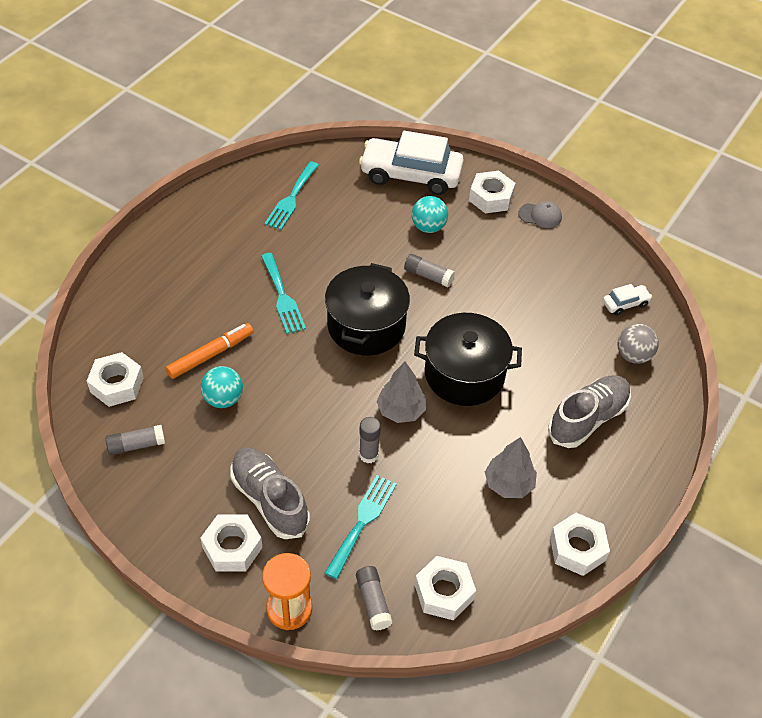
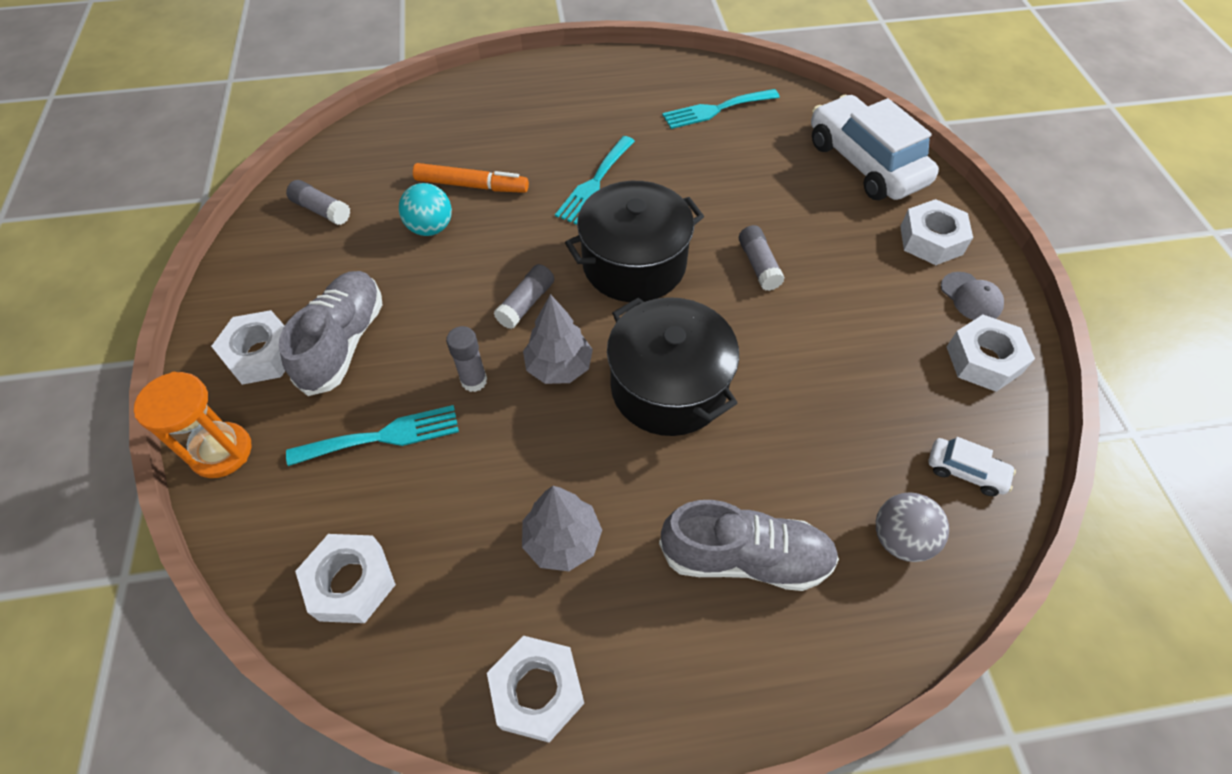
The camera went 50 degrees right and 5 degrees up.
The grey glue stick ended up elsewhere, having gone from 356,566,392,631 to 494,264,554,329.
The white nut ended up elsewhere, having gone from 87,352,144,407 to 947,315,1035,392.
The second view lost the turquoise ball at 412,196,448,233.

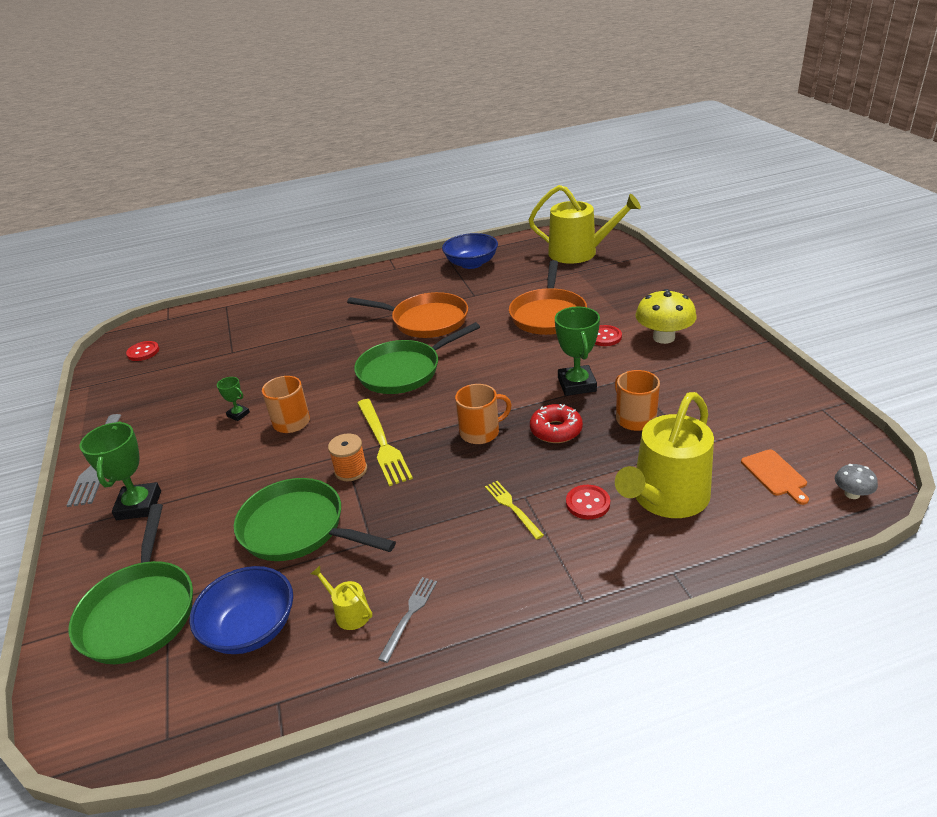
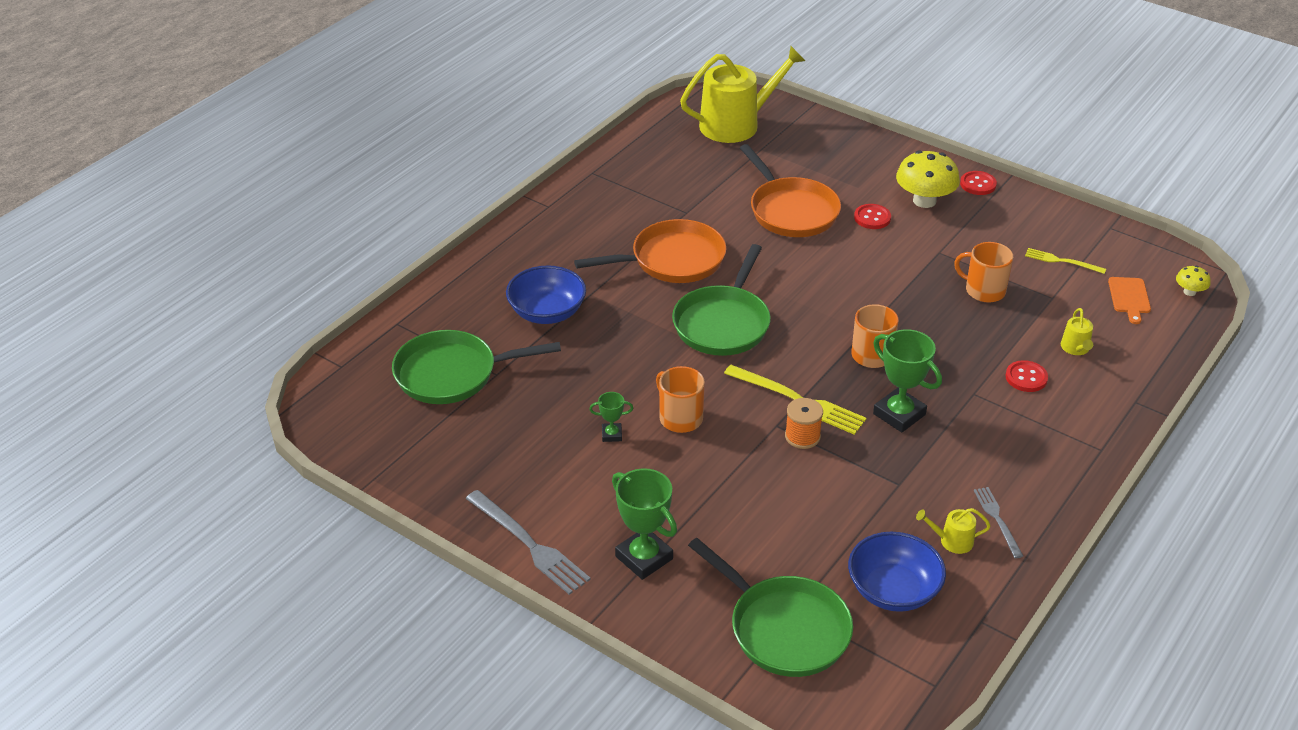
The camera went 40 degrees left and 5 degrees up.
The green pan ended up elsewhere, having gone from 234,478,396,561 to 392,330,561,404.
The blue bowl ended up elsewhere, having gone from 442,233,498,269 to 506,265,586,324.
The green trophy ended up elsewhere, having gone from 555,307,600,396 to 873,329,942,432.
The red button ended up elsewhere, having gone from 126,341,159,361 to 960,171,997,195.
The yellow fork ended up elsewhere, having gone from 485,481,544,540 to 1025,248,1106,274.
The size of the yellow watering can at 615,392,714,518 changed by a factor of 0.41.
The orange cutting board at 741,449,809,505 ended up facing another way, 60 degrees clockwise from before.
What was the grey mushroom at 835,464,878,499 turned into the yellow mushroom at 1176,266,1211,296.
The second view lost the red donut at 530,404,583,443.

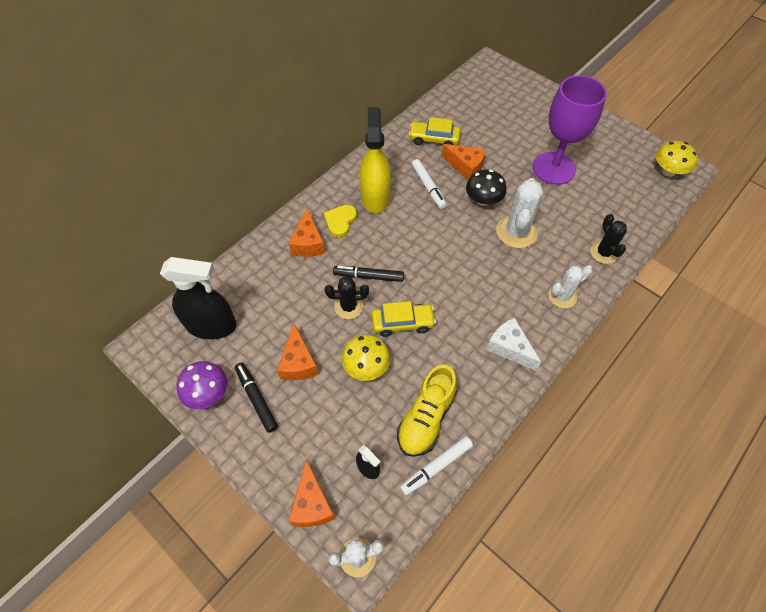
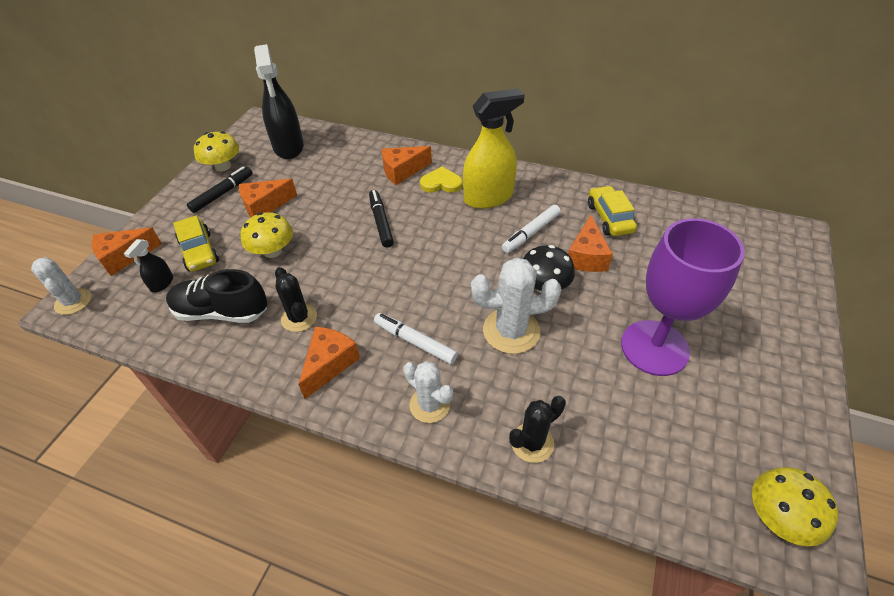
The camera went 70 degrees right and 10 degrees down.
What was the yellow shoe at 397,364,457,457 turned into the black shoe at 166,269,267,323.
The yellow car ended up elsewhere, having gone from 372,301,436,337 to 173,215,219,272.
What was the purple mushroom at 176,361,227,409 turned into the yellow mushroom at 194,131,239,172.
The black cactus ended up elsewhere, having gone from 325,277,369,319 to 275,267,317,332.
What was the white cheese at 486,318,541,371 turned into the orange cheese at 298,327,360,399.
The white marker ended up elsewhere, having gone from 400,436,473,495 to 374,313,458,364.

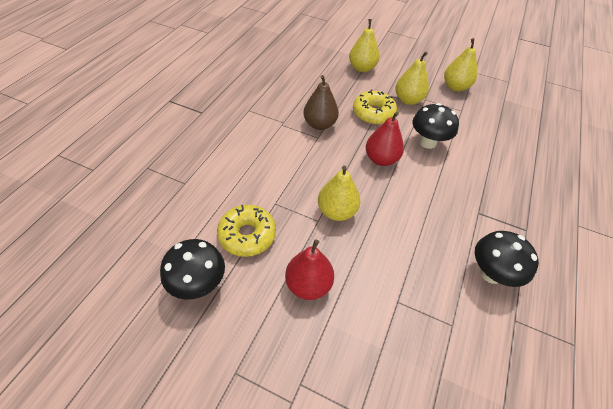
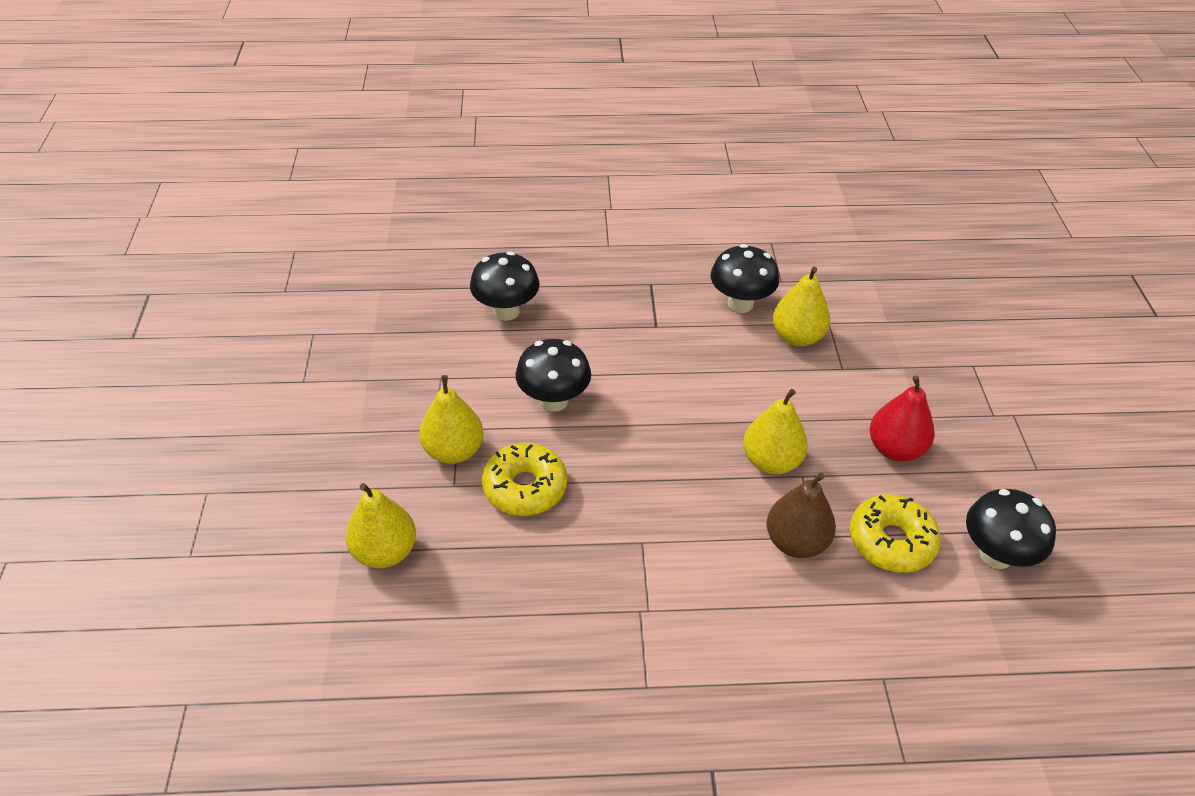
The camera went 115 degrees left and 5 degrees down.
The second view gained the black mushroom at 470,252,540,321.
The brown pear ended up elsewhere, having gone from 304,75,339,130 to 766,473,836,558.
The yellow pear ended up elsewhere, having gone from 444,38,477,92 to 773,267,830,346.
The second view lost the red pear at 366,112,404,166.

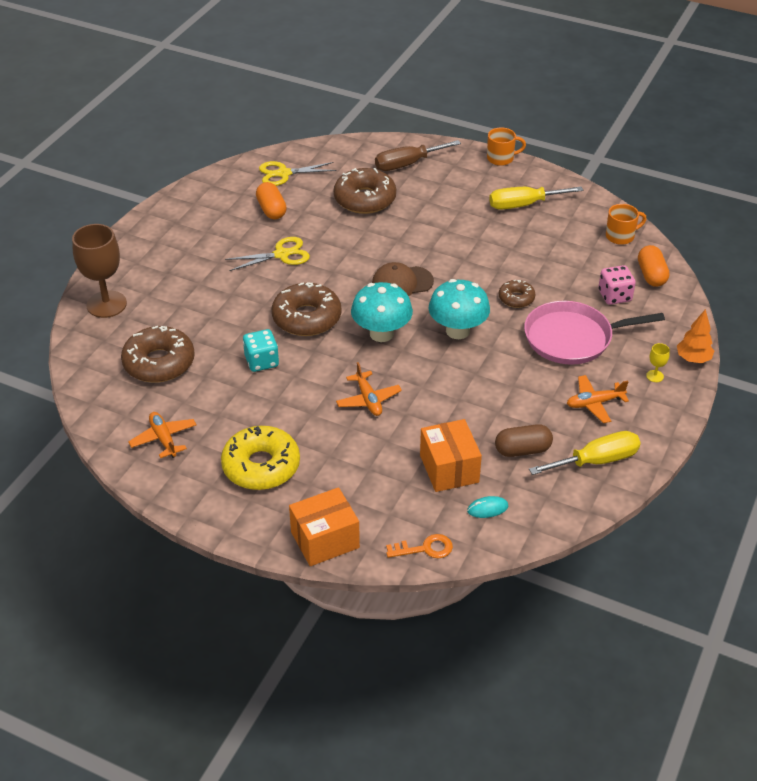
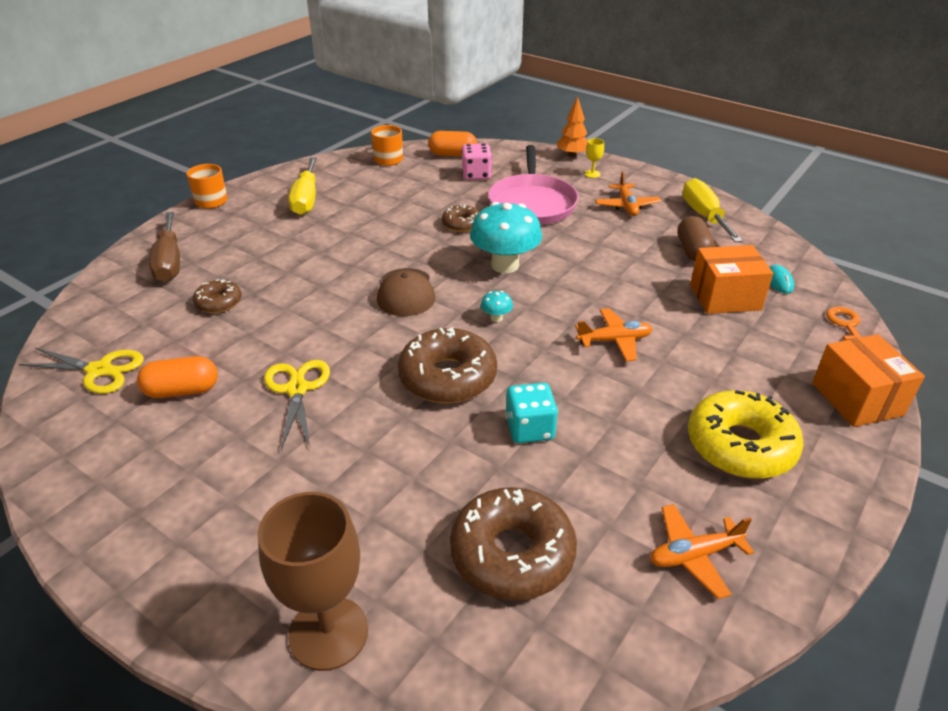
The camera went 80 degrees left and 5 degrees down.
The yellow scissors at 259,161,336,186 ended up facing another way, 75 degrees counterclockwise from before.
The size of the brown donut at 334,168,396,214 changed by a factor of 0.54.
The size of the turquoise mushroom at 351,282,413,342 changed by a factor of 0.41.

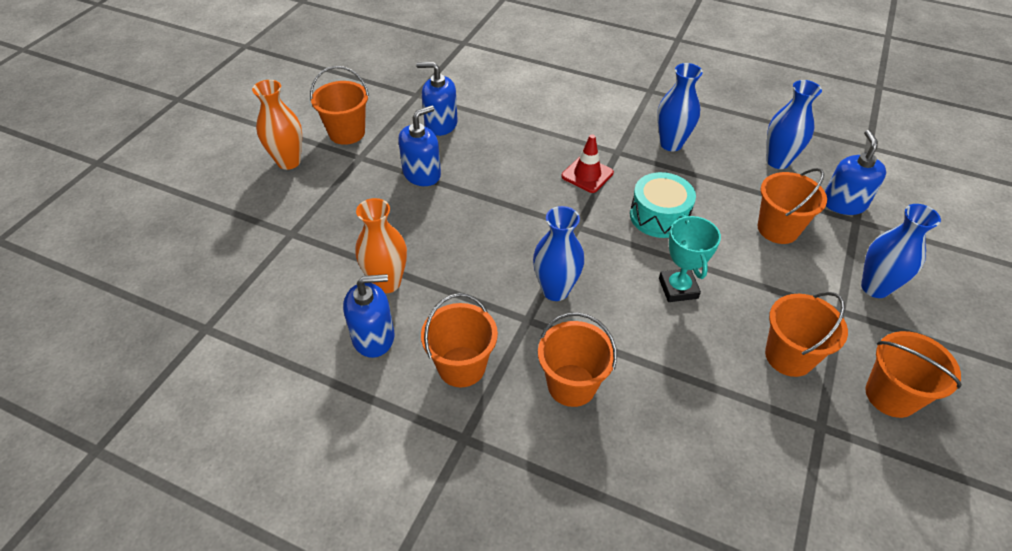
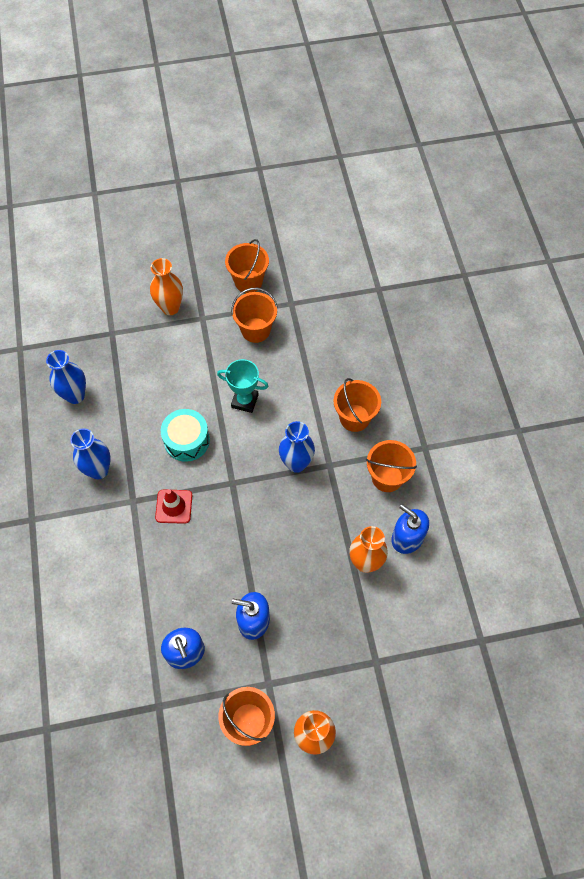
The camera went 125 degrees left and 15 degrees up.
What was the blue vase at 861,204,941,298 turned into the orange vase at 150,258,183,315.
The turquoise trophy at 659,214,721,302 ended up facing another way, 60 degrees clockwise from before.
The second view lost the orange bucket at 758,168,827,244.
The second view lost the blue soap dispenser at 825,130,886,215.

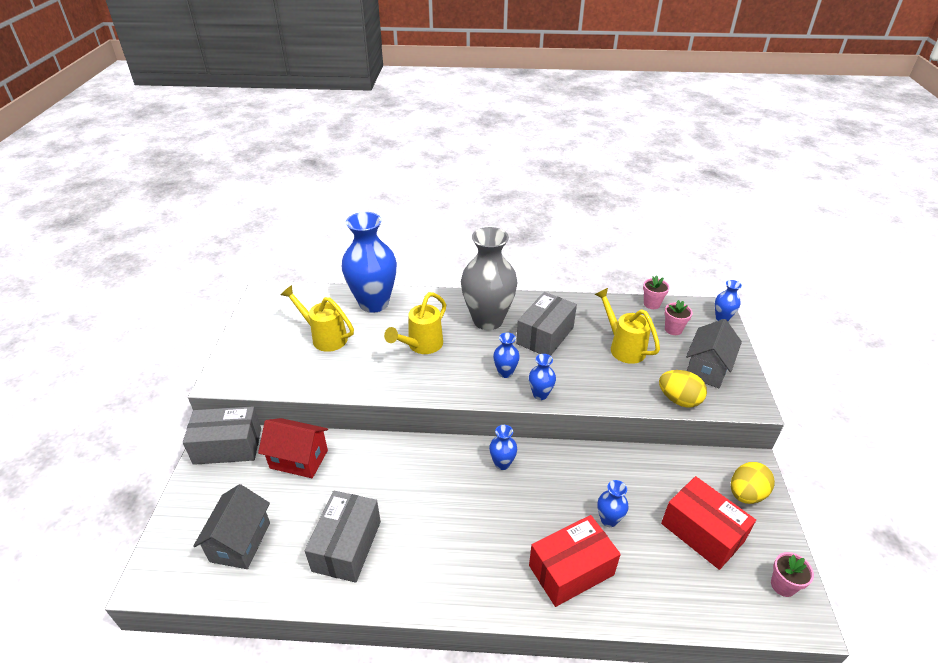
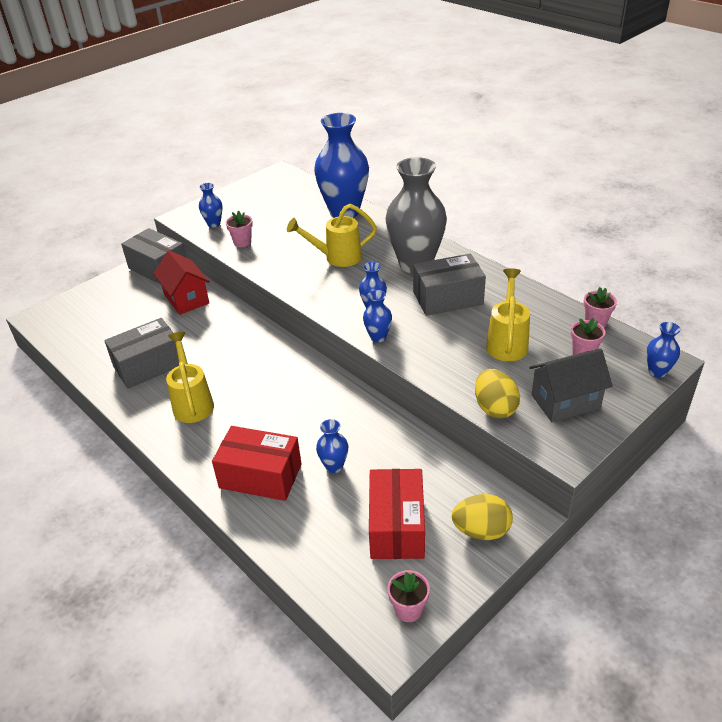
The camera went 45 degrees right and 0 degrees up.
The yellow watering can ended up elsewhere, having gone from 281,285,354,352 to 166,332,214,423.
The blue vase ended up elsewhere, having gone from 489,425,517,470 to 199,183,223,227.
The second view gained the pink flower pot at 226,210,253,247.
The second view lost the grey house at 193,484,270,569.

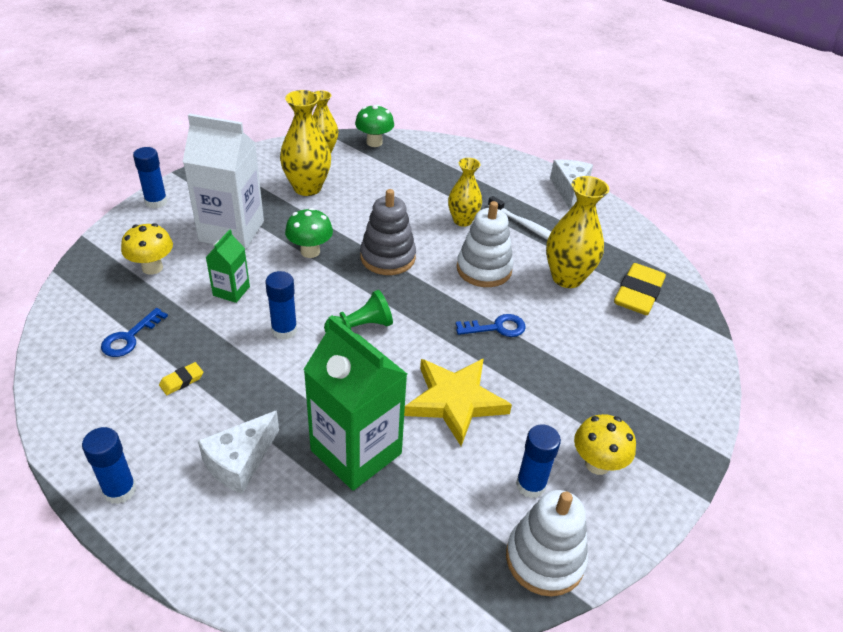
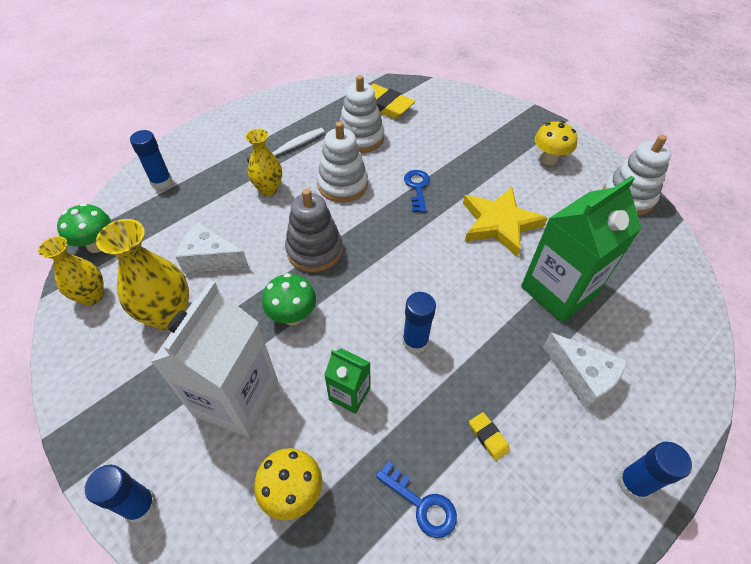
The camera went 80 degrees left and 10 degrees up.
The blue glue stick ended up elsewhere, having gone from 516,424,561,498 to 130,130,172,189.
The white cheese ended up elsewhere, having gone from 550,160,593,209 to 176,222,249,273.
Where the yellow vase stood at 546,176,609,288, the white stacking toy came to stand at 339,75,384,153.
The second view lost the green pawn at 324,290,393,332.

